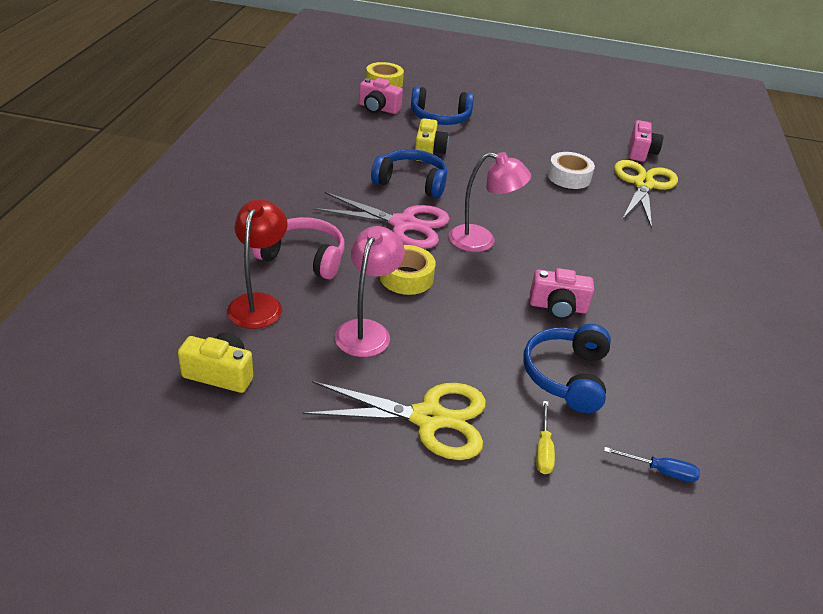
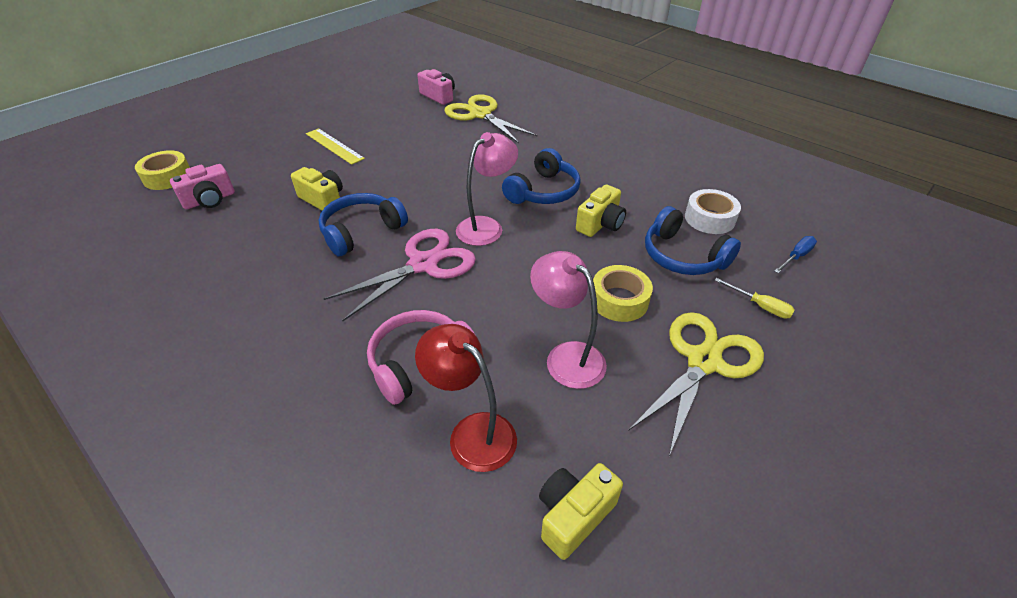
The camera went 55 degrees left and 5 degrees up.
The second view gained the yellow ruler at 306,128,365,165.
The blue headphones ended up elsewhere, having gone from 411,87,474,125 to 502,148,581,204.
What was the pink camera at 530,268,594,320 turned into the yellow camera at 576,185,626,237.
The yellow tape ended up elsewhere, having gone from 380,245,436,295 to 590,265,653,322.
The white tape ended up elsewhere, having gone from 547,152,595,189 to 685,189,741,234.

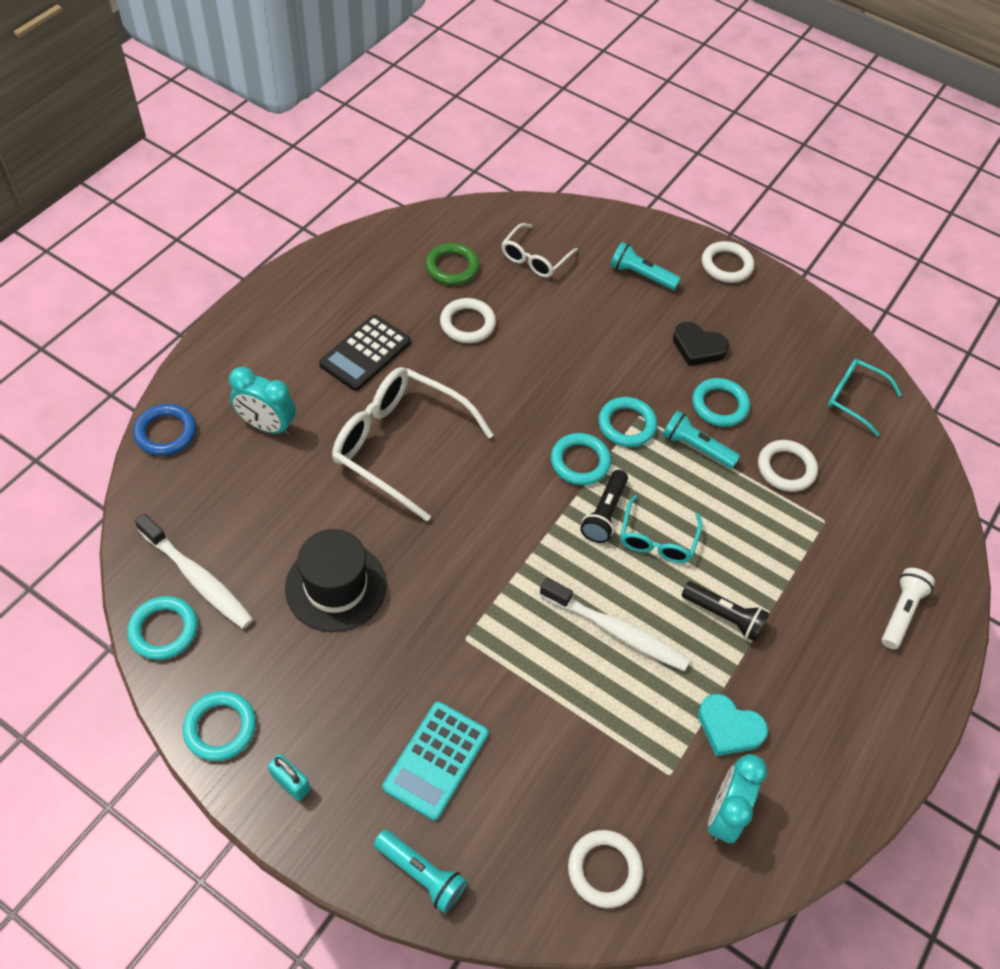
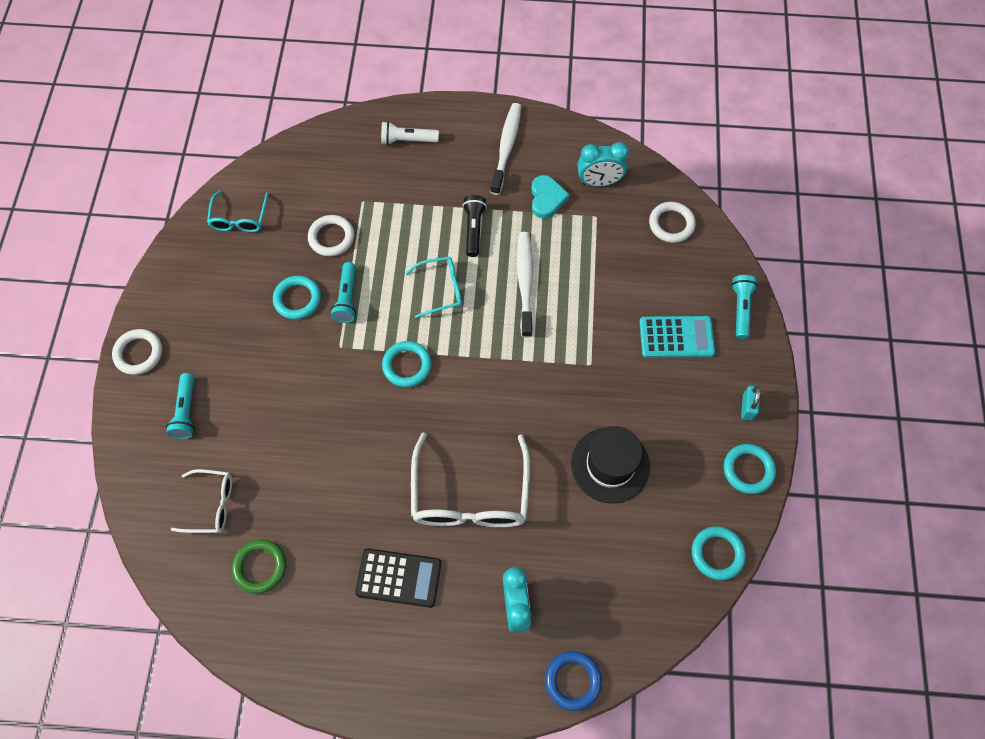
The camera went 115 degrees left and 10 degrees up.
The white toothbrush ended up elsewhere, having gone from 135,513,253,629 to 490,103,521,195.
The second view lost the white ring at 440,298,496,343.
The second view lost the black flashlight at 580,470,628,543.
The second view lost the turquoise ring at 598,397,657,447.
The second view lost the black heart at 673,322,729,366.

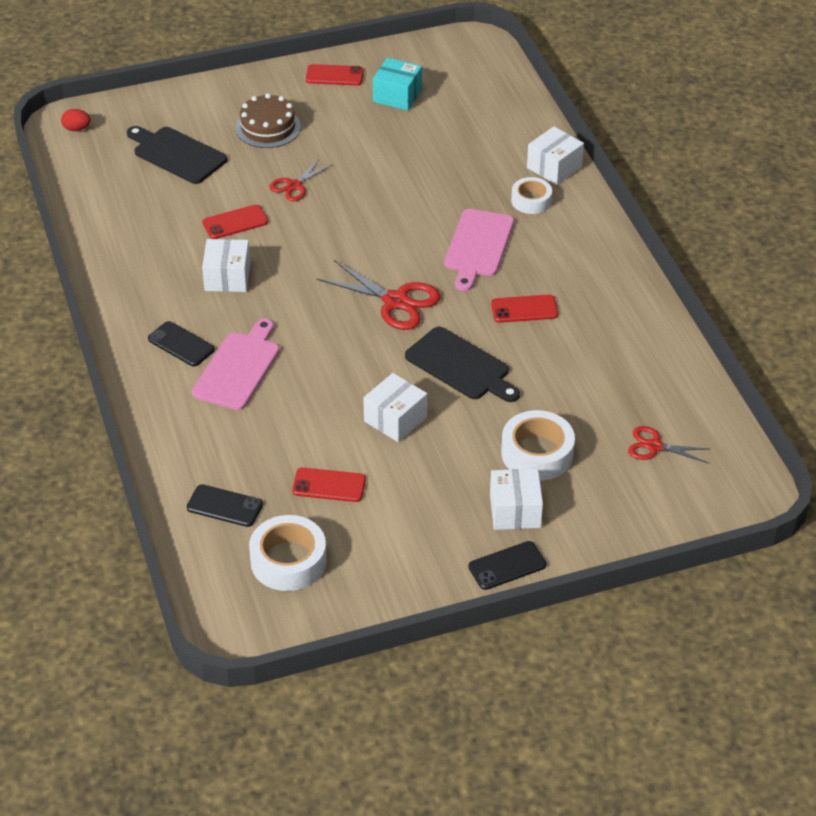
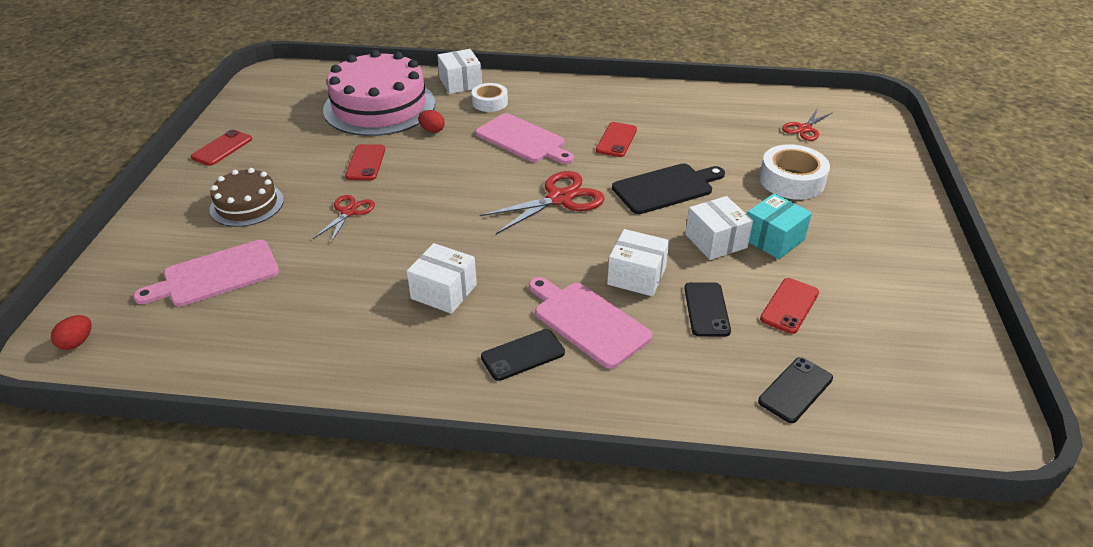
The camera went 65 degrees left and 5 degrees down.
What was the black cutting board at 127,126,227,184 turned into the pink cutting board at 133,240,279,307.
The red scissors at 269,158,333,201 ended up facing another way, 135 degrees counterclockwise from before.
The second view gained the pink cake at 323,50,435,136.
The red phone ended up elsewhere, having gone from 202,204,268,239 to 345,144,385,180.
The second view gained the red egg at 418,110,445,133.
The white box ended up elsewhere, having gone from 490,468,543,530 to 607,229,669,296.
The black phone ended up elsewhere, having gone from 468,541,546,590 to 684,282,731,336.
The turquoise box ended up elsewhere, having gone from 373,58,422,111 to 747,193,812,259.
The second view lost the white tape at 249,515,327,591.

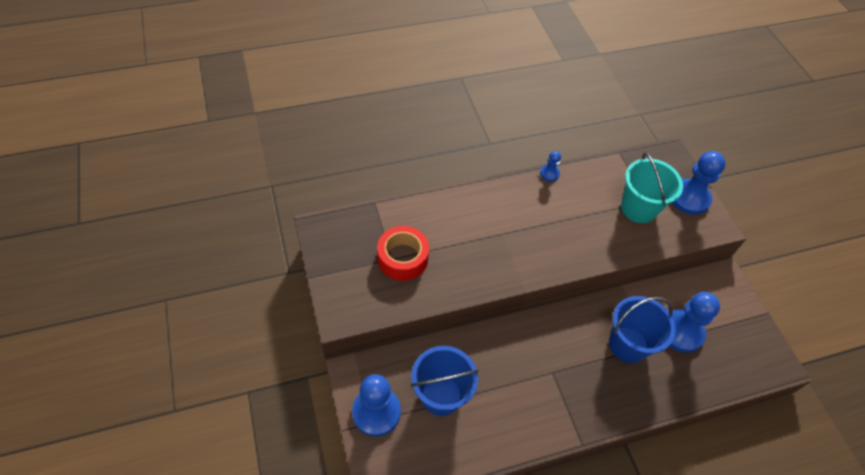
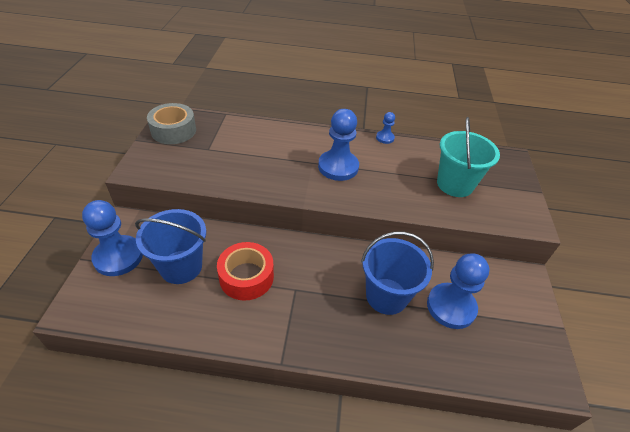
The camera went 25 degrees right and 10 degrees down.
The second view gained the grey tape at 147,103,196,144.
The red tape ended up elsewhere, having gone from 377,226,429,281 to 217,242,274,300.
The blue pawn ended up elsewhere, having gone from 672,151,726,215 to 318,109,359,181.

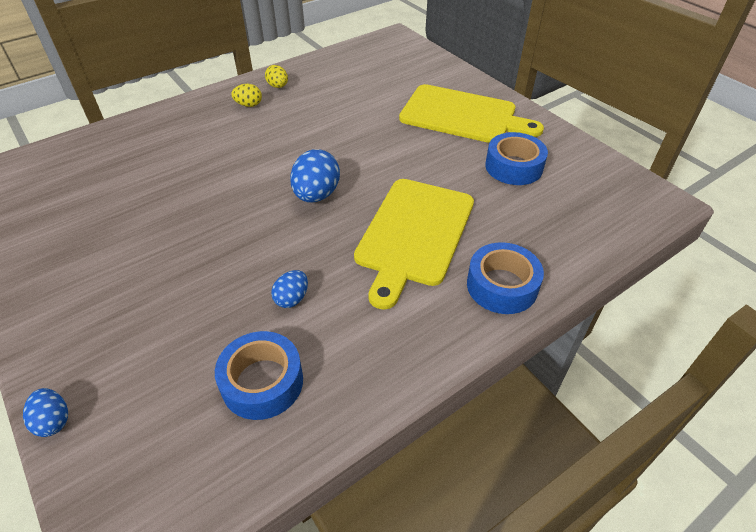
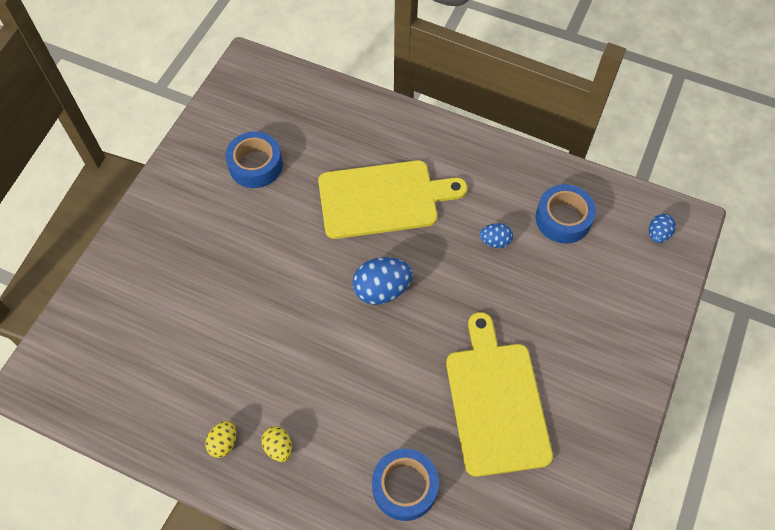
The camera went 120 degrees left and 15 degrees up.
The blue tape ended up elsewhere, having gone from 467,242,544,314 to 372,449,439,521.
The yellow cutting board ended up elsewhere, having gone from 399,84,544,143 to 446,312,553,477.
The blue egg ended up elsewhere, having gone from 23,388,68,437 to 649,214,676,243.

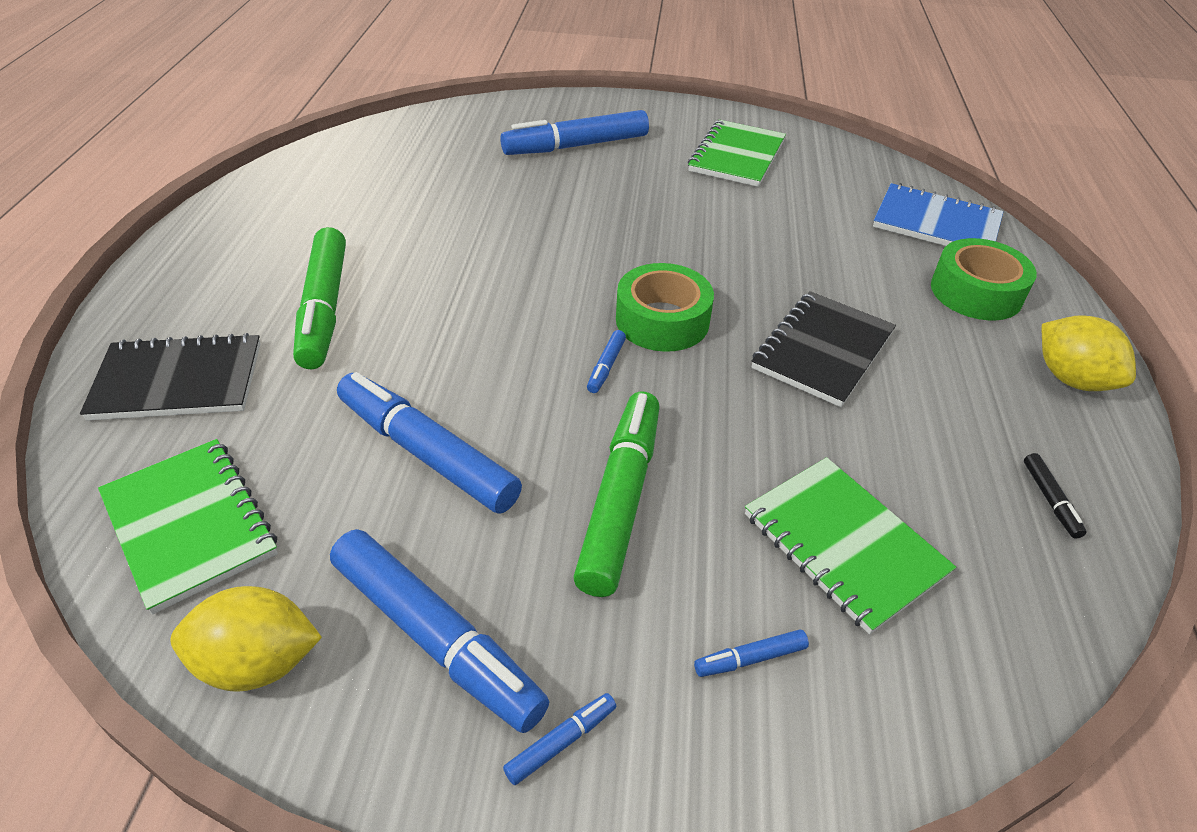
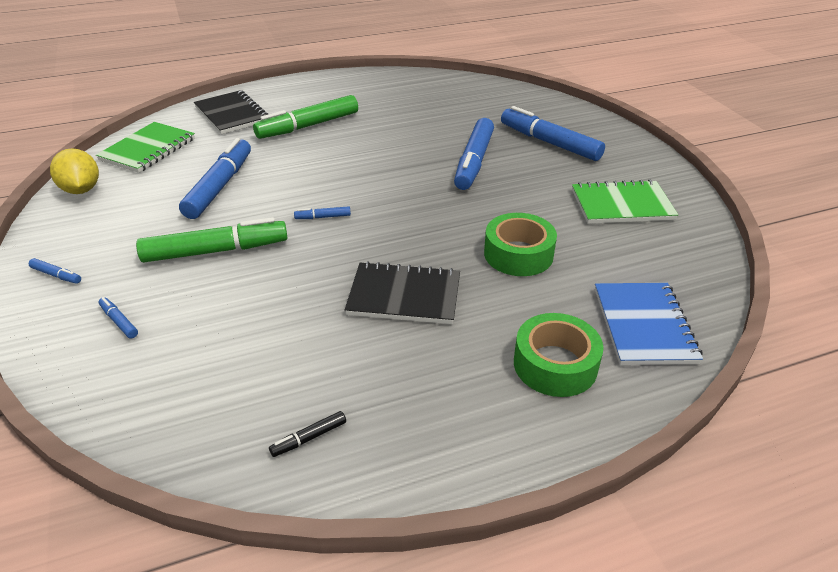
The camera went 65 degrees right and 5 degrees down.
The blue marker ended up elsewhere, having gone from 330,529,549,733 to 454,118,494,190.
The green tape ended up elsewhere, having gone from 616,263,714,352 to 484,213,557,276.
The second view lost the green notebook at 745,457,956,634.
The second view lost the yellow lemon at 1042,315,1136,391.

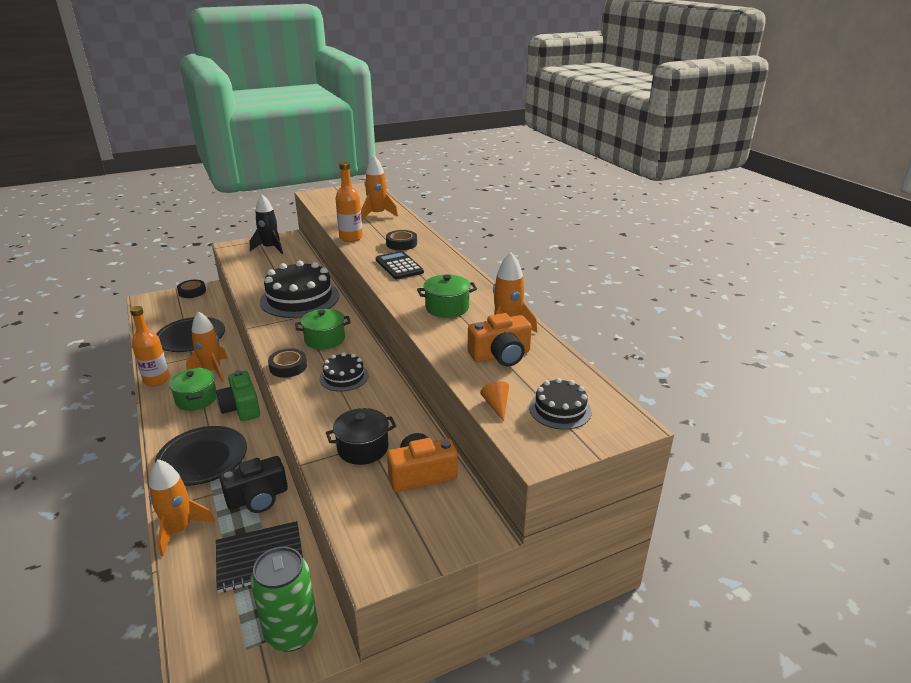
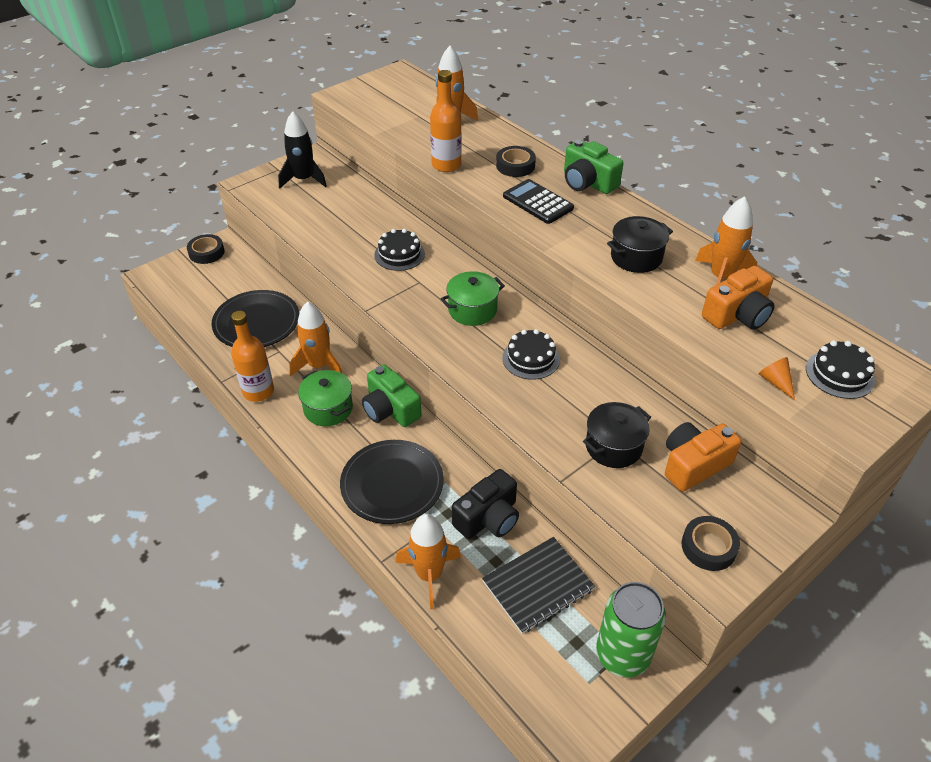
The camera went 15 degrees left and 15 degrees up.
The size of the black cake at 260,260,339,318 changed by a factor of 0.51.
The second view gained the green camera at 564,140,623,194.
What was the green pot at 417,274,477,318 turned into the black pot at 607,216,673,273.
The black tape ended up elsewhere, having gone from 268,349,307,378 to 682,516,740,571.

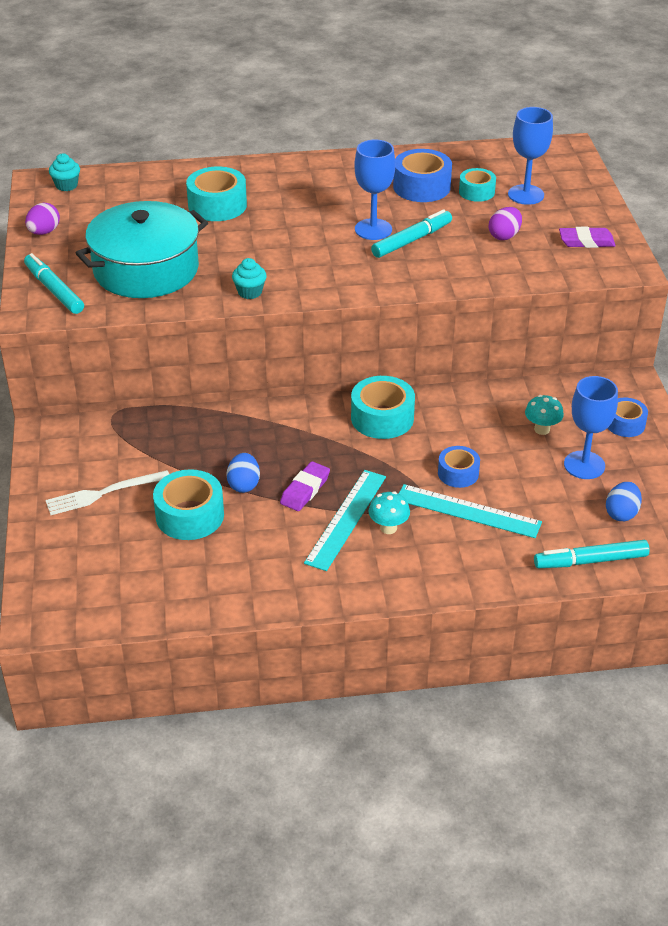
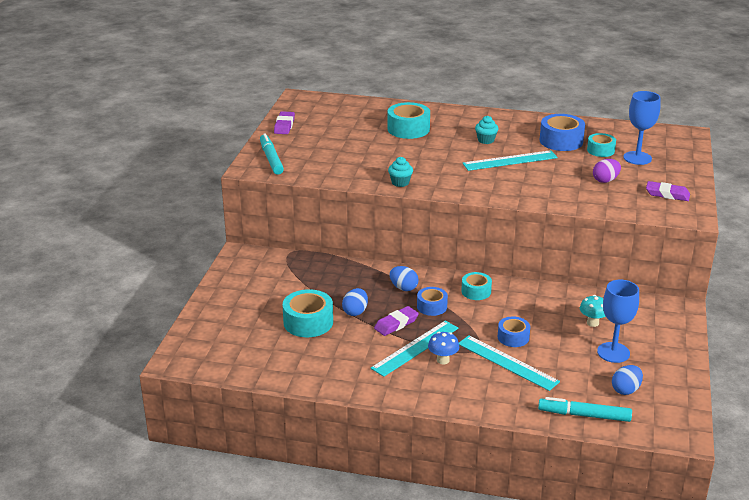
The camera went 20 degrees right and 10 degrees down.
Where the purple egg stood at 25,202,60,235, the purple eraser came to stand at 274,111,295,134.
The second view gained the blue egg at 389,266,419,291.
The blue tape ended up elsewhere, having gone from 608,398,648,437 to 417,287,448,316.
What was the turquoise mushroom at 369,491,410,534 turned into the blue mushroom at 428,332,459,364.
The size of the turquoise tape at 351,376,415,439 changed by a factor of 0.62.
Where the blue goblet stood at 354,140,395,240, the turquoise ruler came to stand at 462,150,558,171.
The turquoise cupcake ended up elsewhere, having gone from 49,153,80,191 to 475,116,499,144.
The second view lost the white fork at 45,470,169,515.
The second view lost the turquoise pot at 76,201,208,298.
The second view lost the turquoise marker at 371,209,452,258.

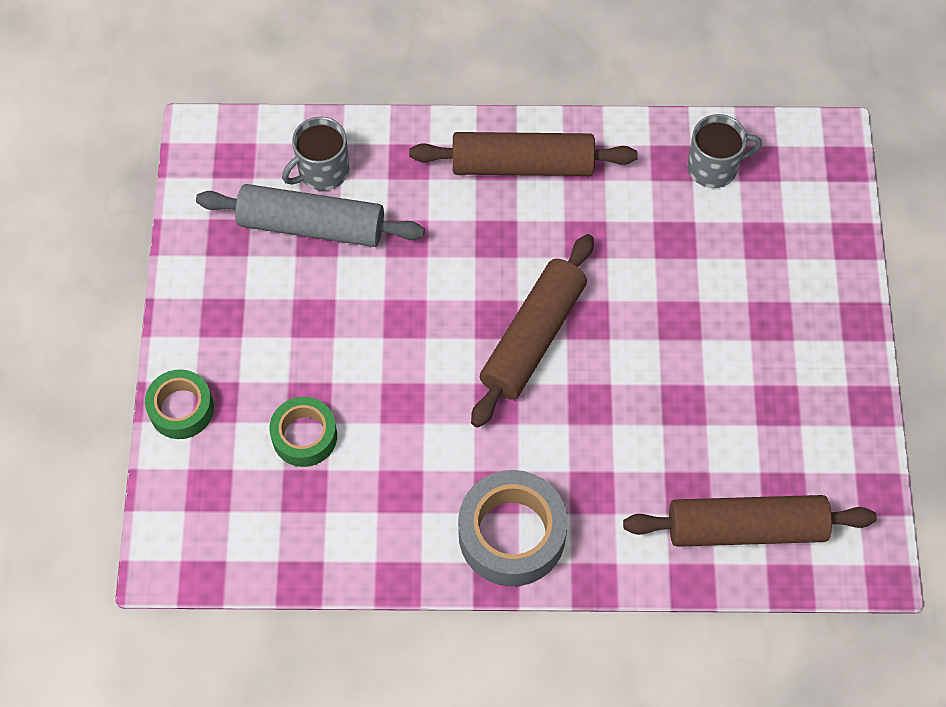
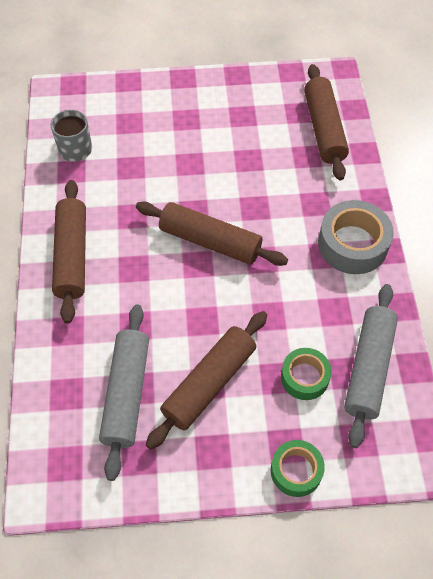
The camera went 95 degrees left and 5 degrees down.
The second view gained the brown rolling pin at 146,311,267,450.
The second view gained the grey rolling pin at 344,284,398,448.
The second view lost the grey mug at 282,117,349,191.

